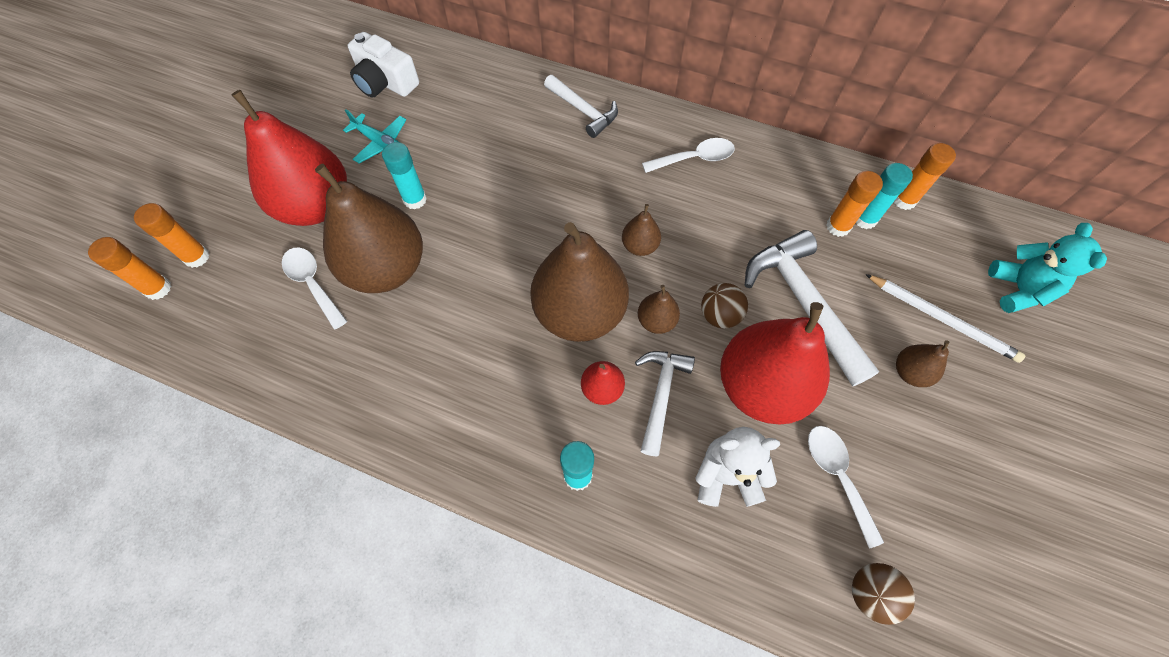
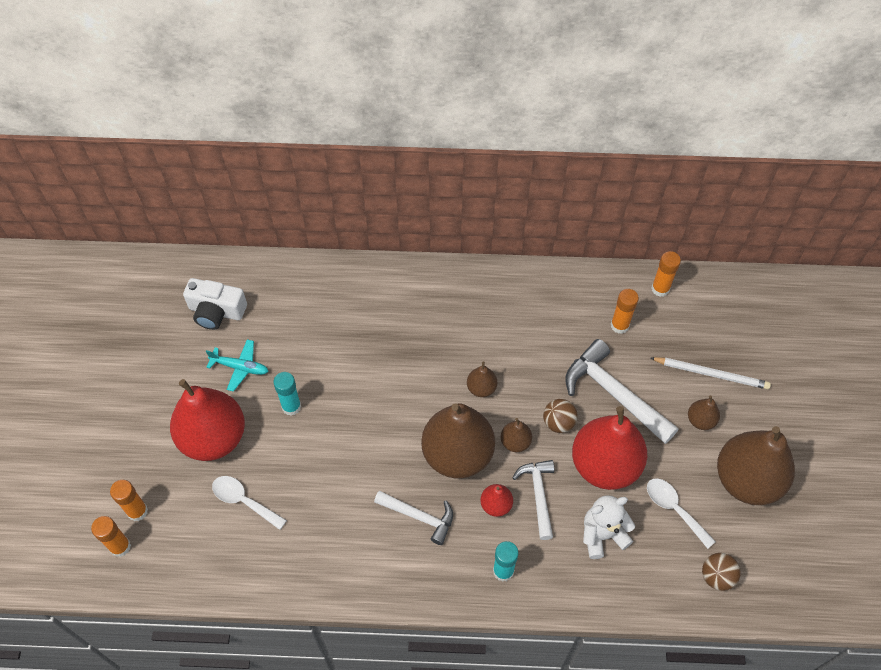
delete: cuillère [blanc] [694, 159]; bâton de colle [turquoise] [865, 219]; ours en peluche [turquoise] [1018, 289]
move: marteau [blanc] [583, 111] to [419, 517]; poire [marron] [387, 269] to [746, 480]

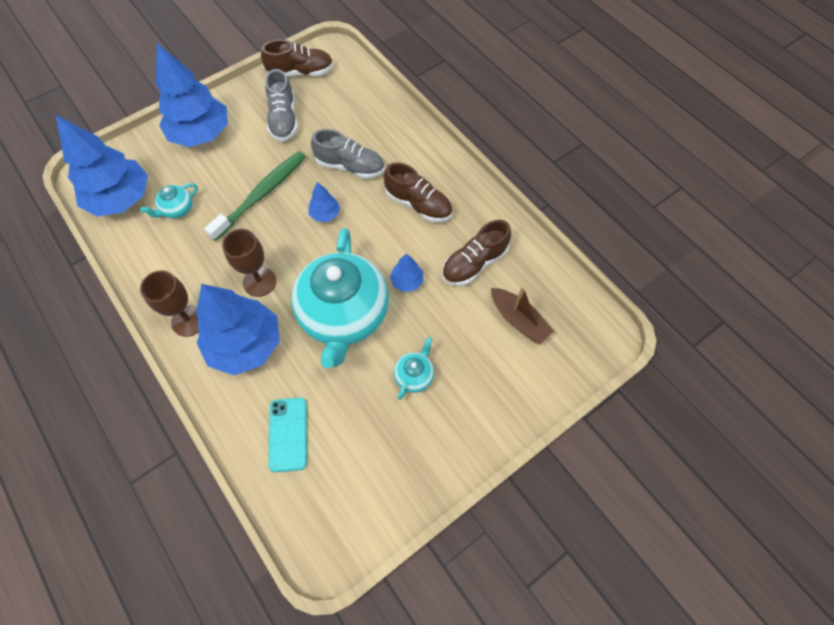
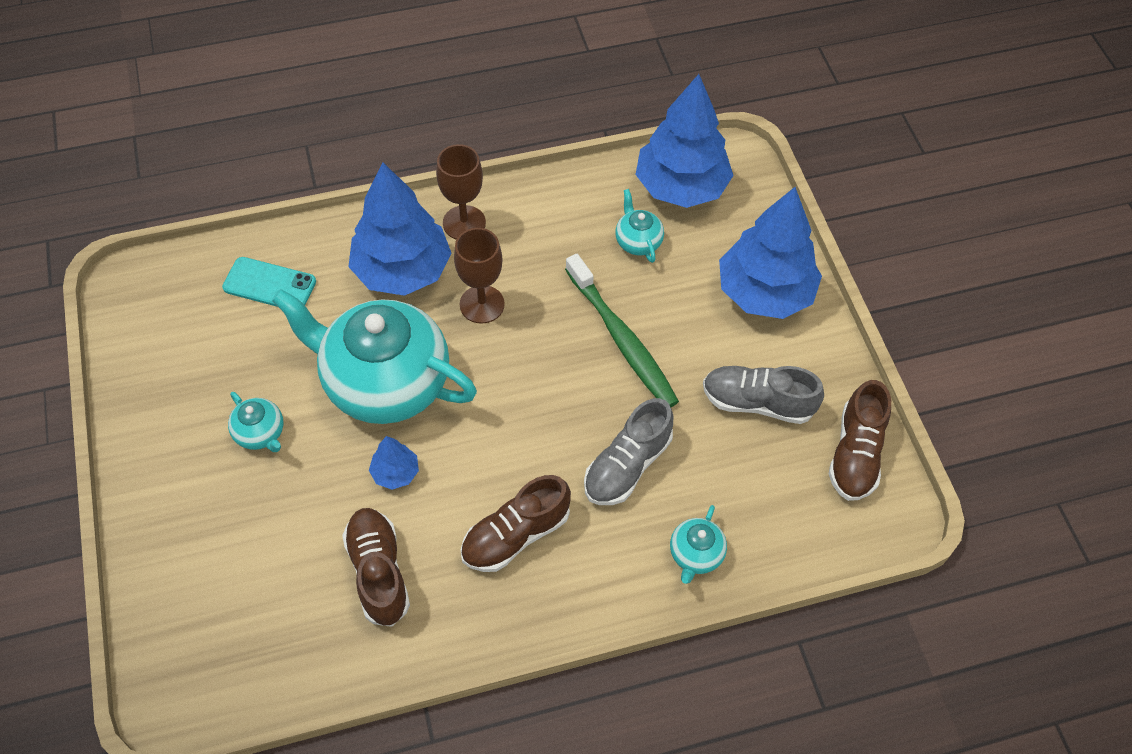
delete: arbre [bleu] [325, 214]; bateau [marron] [518, 320]
insert: théière [turquoise] [695, 554]

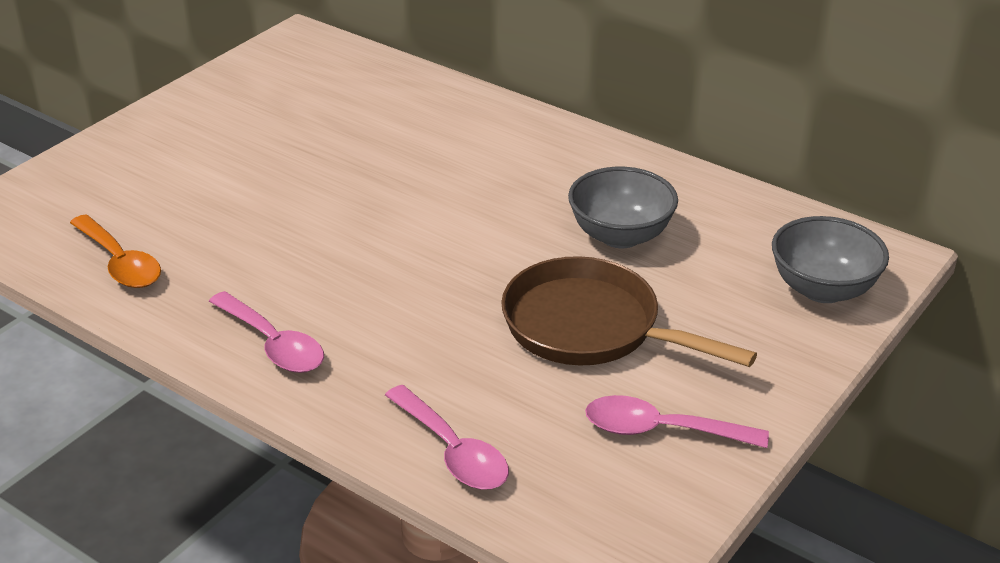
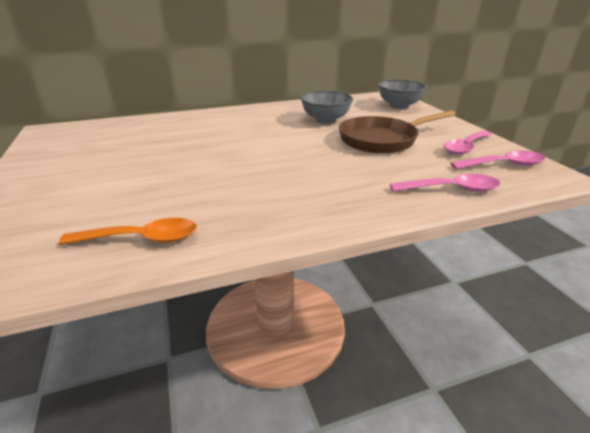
move: cuillère [rose] [273, 344] to [503, 165]

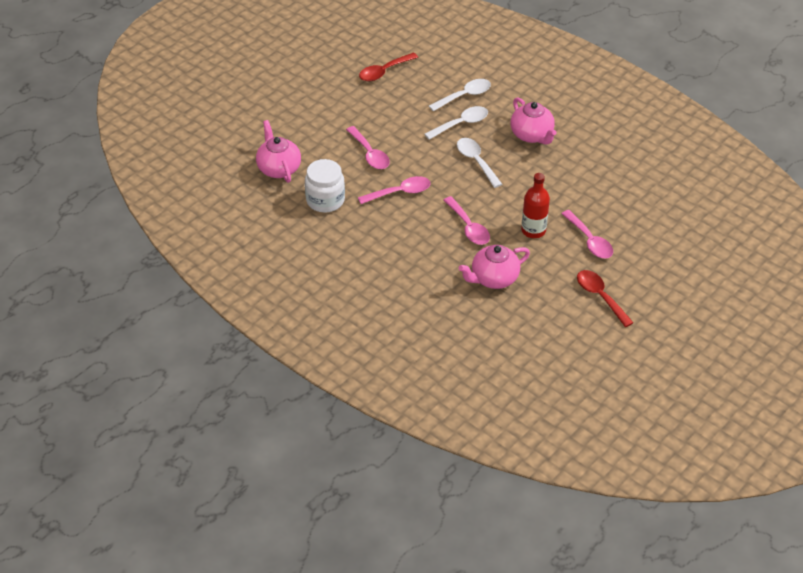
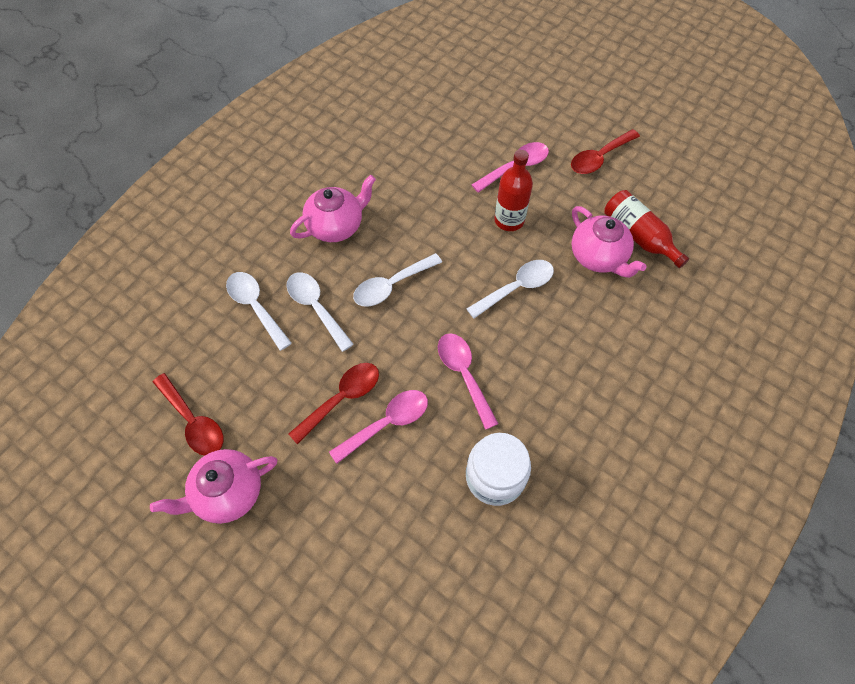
insert: cuillère [rouge] [342, 398]; bouteille [rouge] [638, 236]
move: théière [rose] [278, 168] to [228, 493]
recolor: cuillère [rose] [468, 227] to cuillère [blanc] [516, 288]

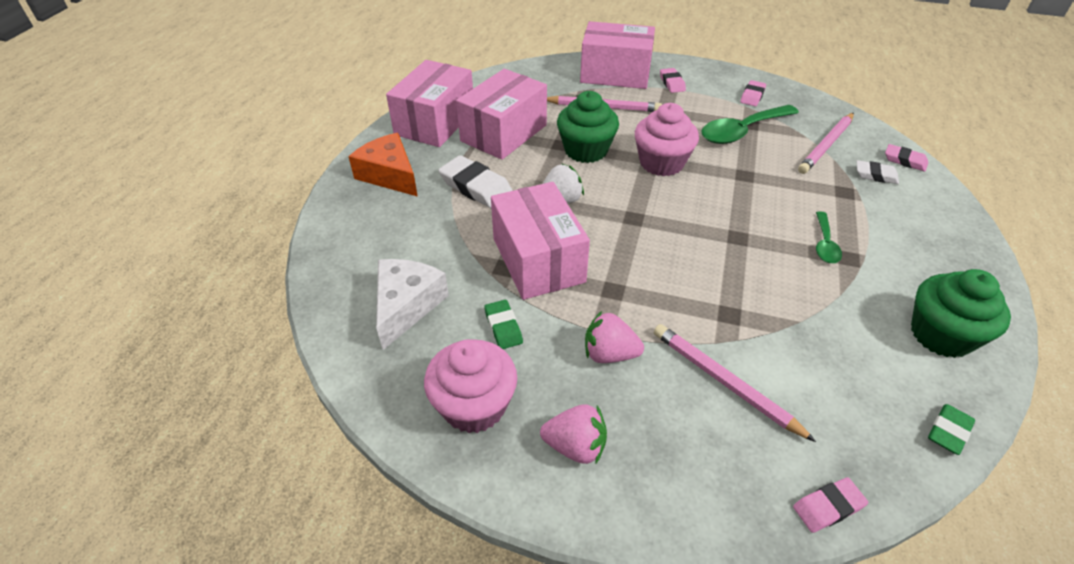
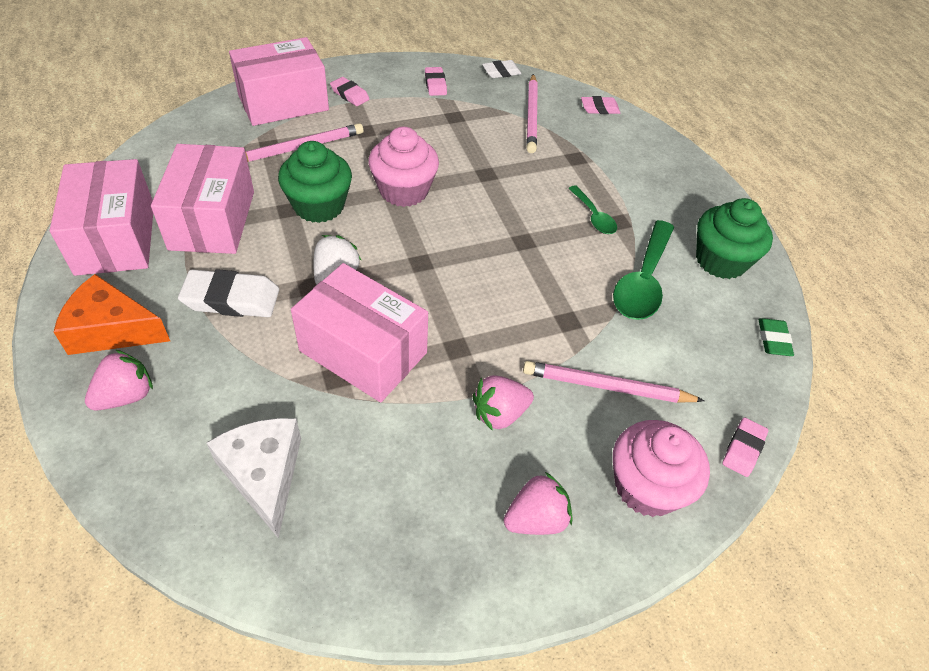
delete: gomme [vert] [503, 327]
insert: fraise [rose] [126, 396]
move: gomme [blanc] [875, 175] to [501, 72]; cuillère [vert] [742, 131] to [643, 281]; muffin [rose] [474, 406] to [647, 486]

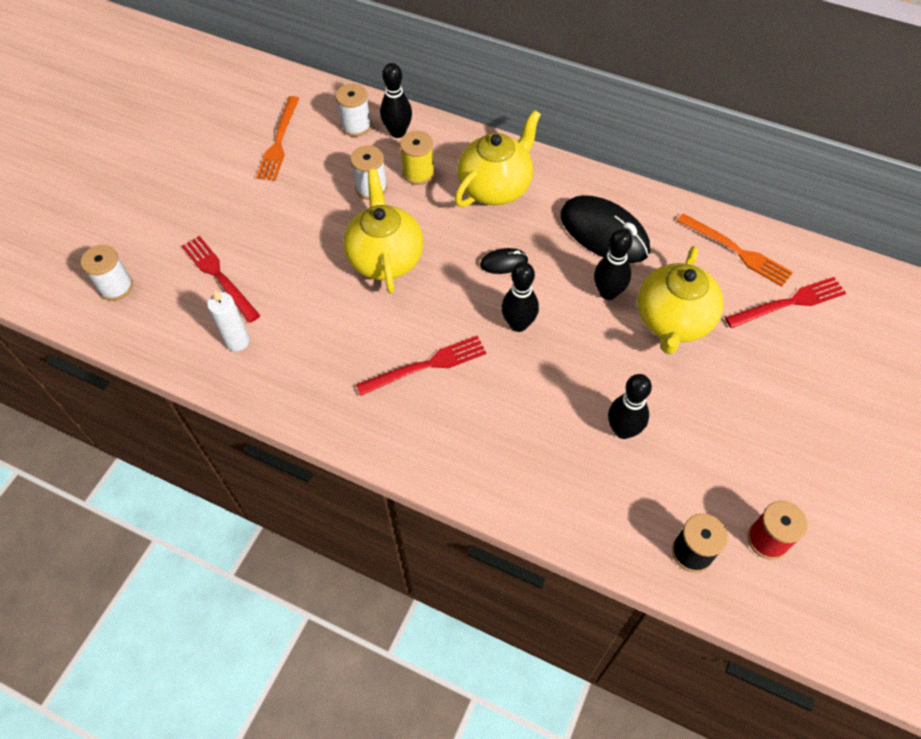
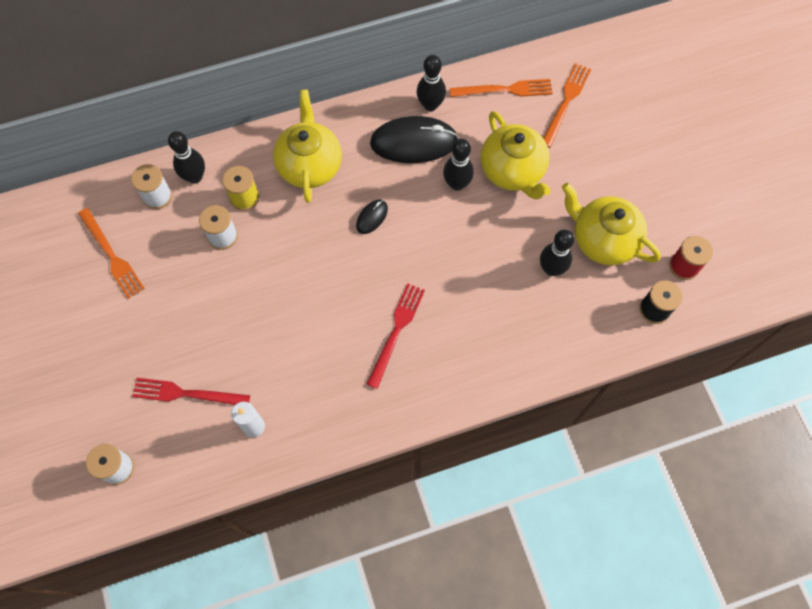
move: quille [noir] [518, 324] to [430, 105]; théière [jaune] [385, 258] to [603, 240]
recolor: fourchette [rouge] [788, 303] to fourchette [orange] [566, 102]

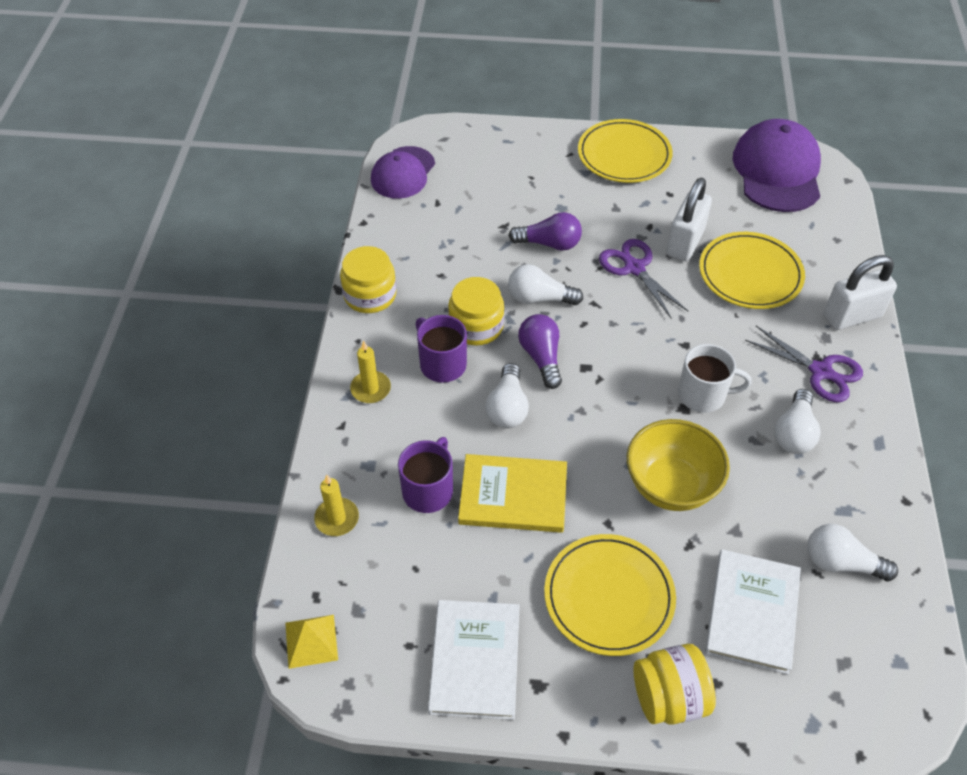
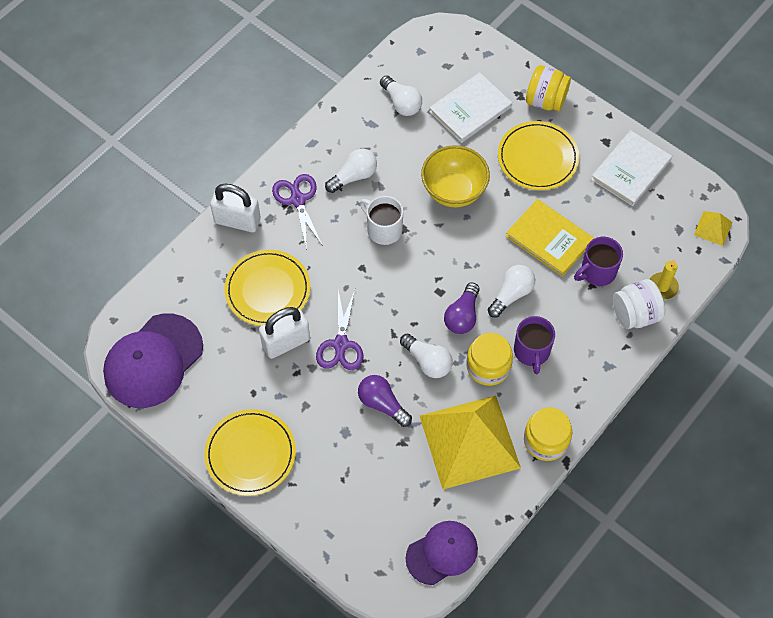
delete: bougie [jaune] [370, 389]
insert: pyramide [jaune] [469, 441]; bocal [blanc] [635, 314]

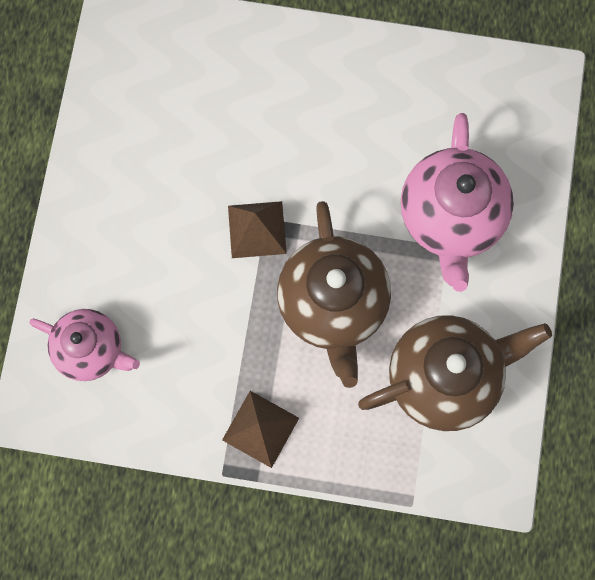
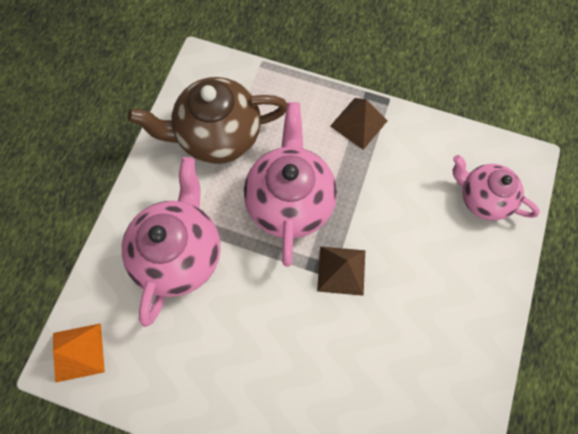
insert: pyramide [orange] [78, 352]
recolor: théière [marron] [333, 304] to théière [rose] [290, 200]

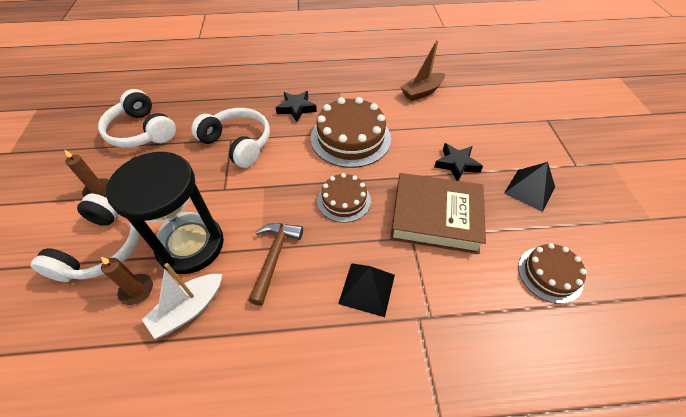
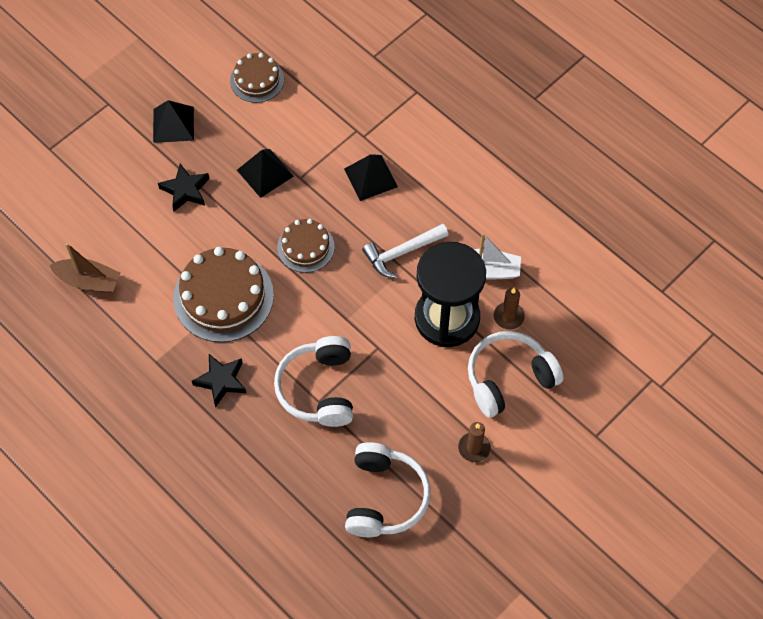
replace: livre [marron] [435, 217] to pyramide [noir] [265, 173]
recolor: marteau [marron] [274, 257] to marteau [blanc] [402, 252]

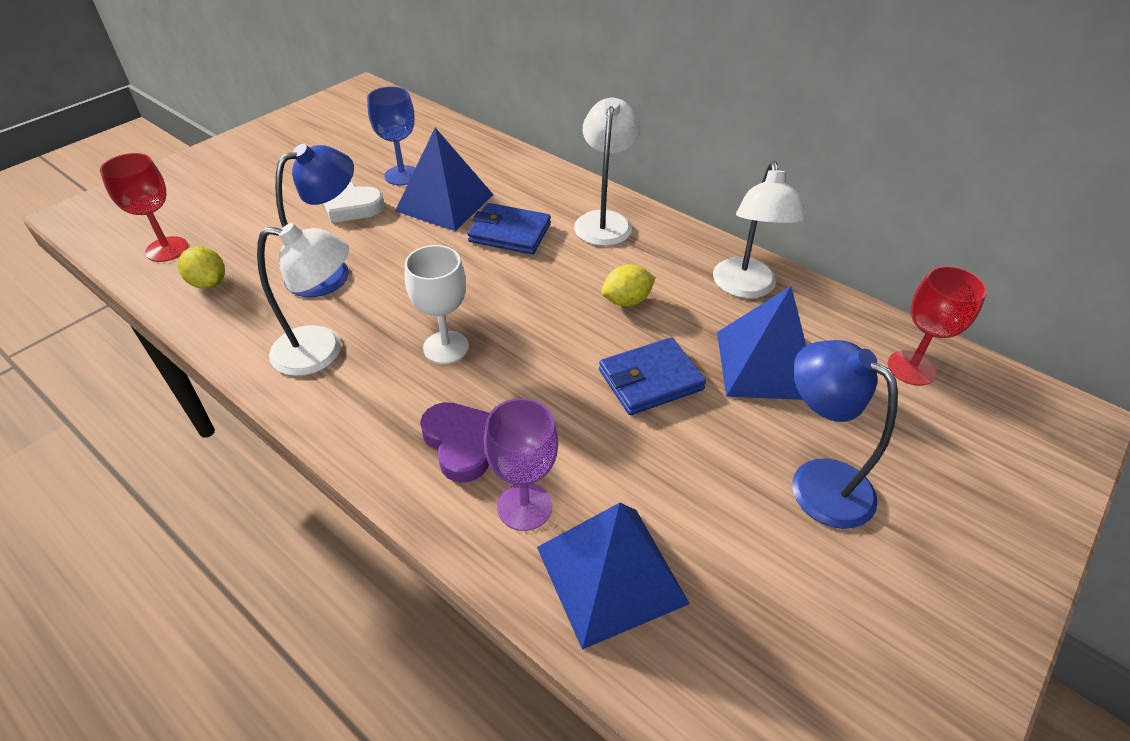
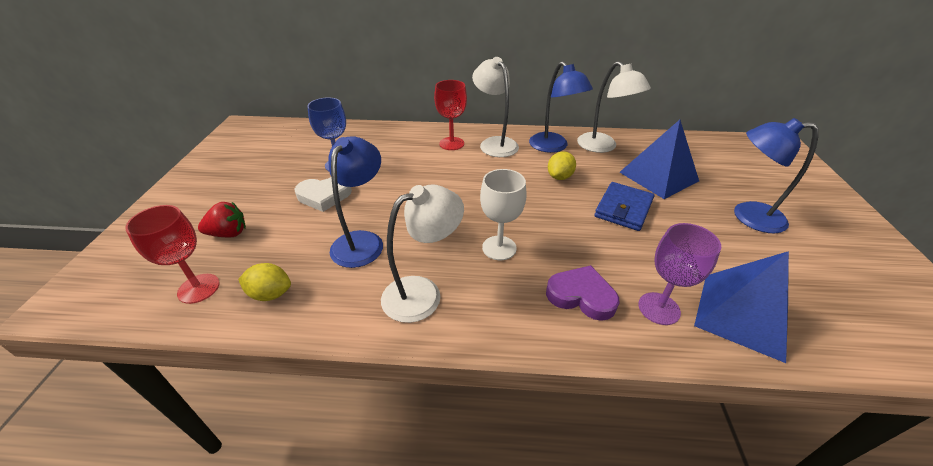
delete: pyramide [bleu] [444, 202]; portefeuille [bleu] [509, 233]
insert: fraise [rouge] [229, 233]; lampe [bleu] [553, 147]
move: verre à pied [rouge] [911, 368] to [451, 143]

